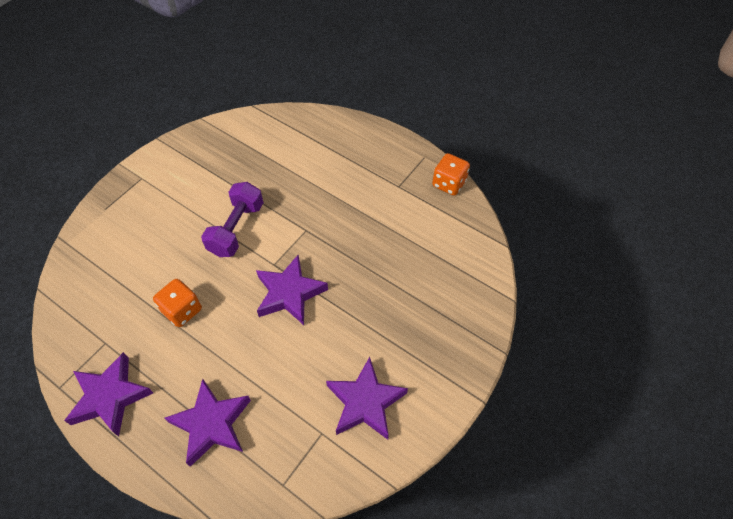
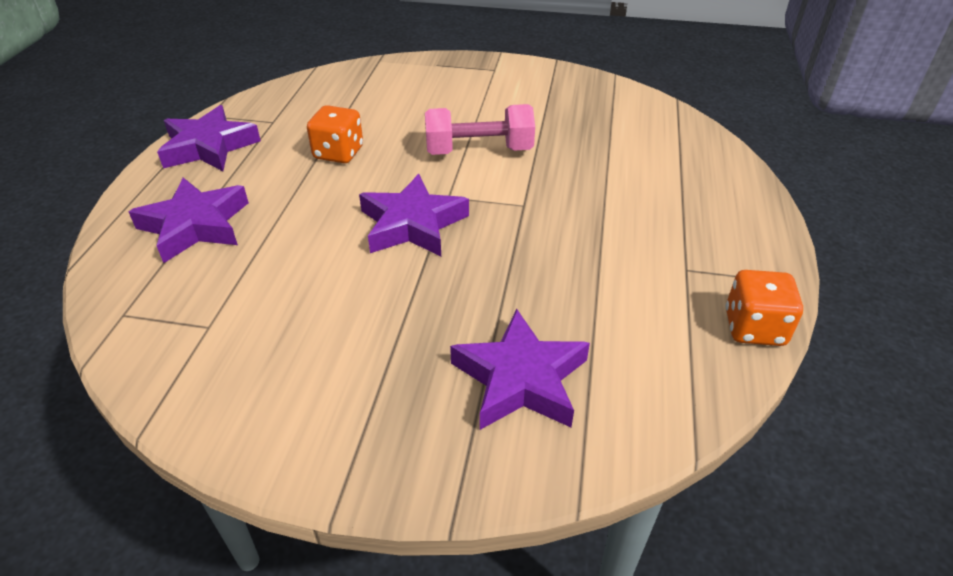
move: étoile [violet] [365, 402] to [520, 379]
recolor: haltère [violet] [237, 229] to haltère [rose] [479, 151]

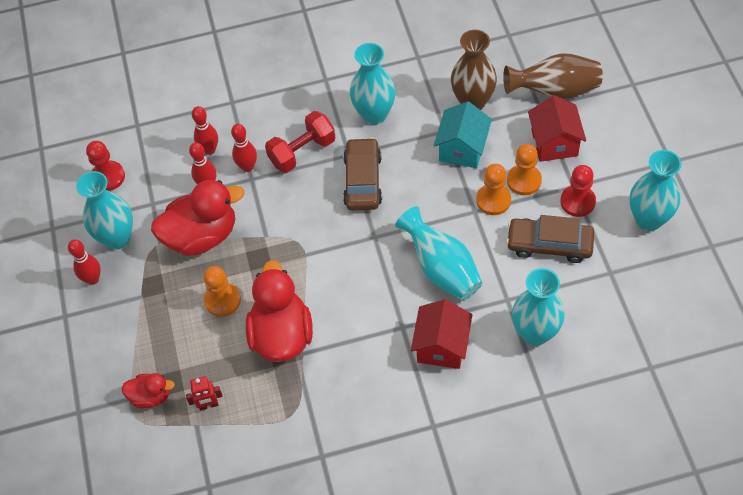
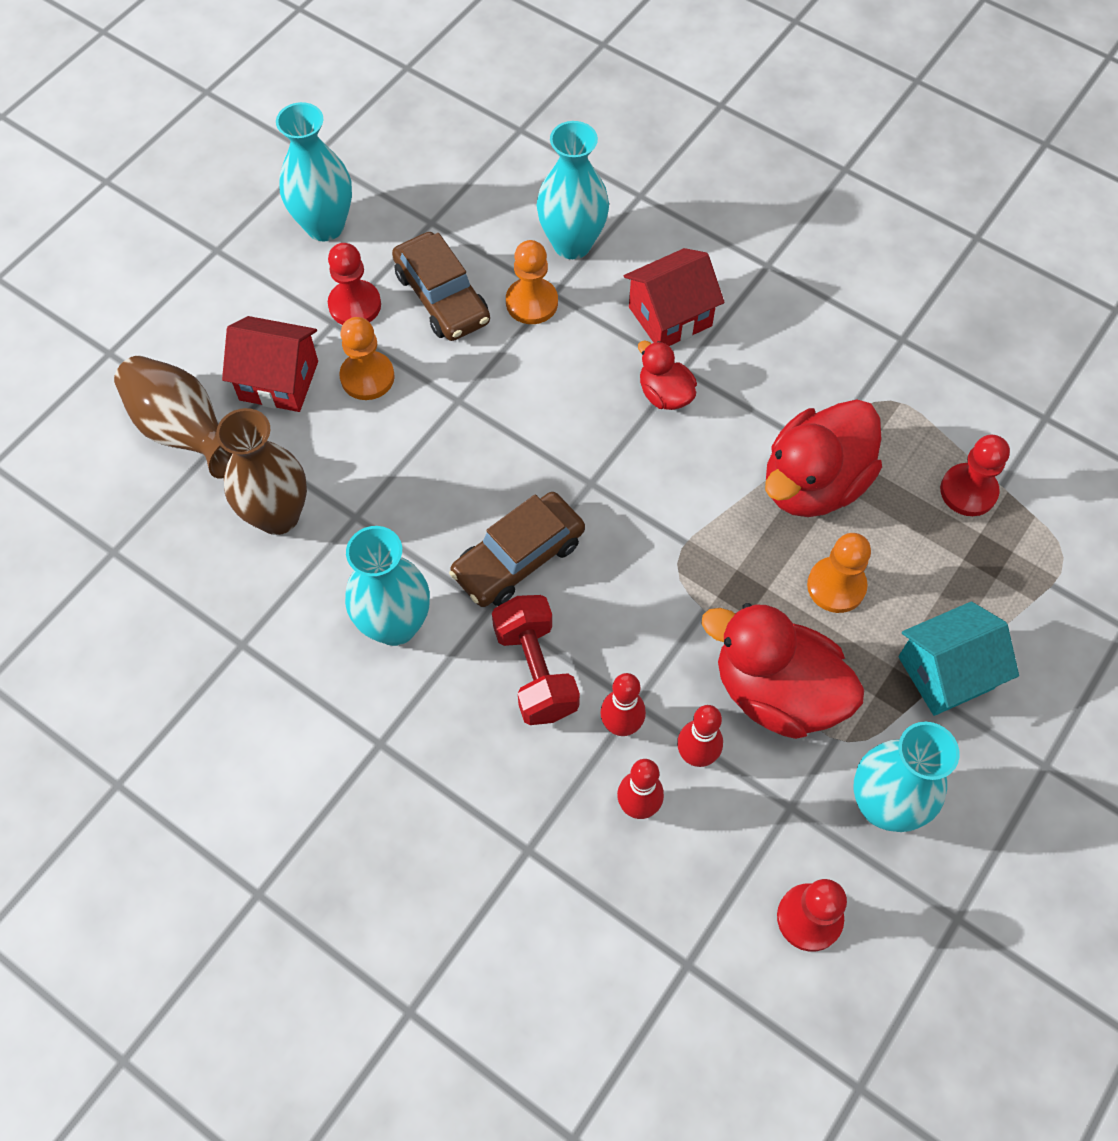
delete: quille [rouge] [93, 279]; vase [turquoise] [441, 269]
move: pion [orange] [493, 200] to [532, 302]; canard [rouge] [151, 396] to [665, 394]; maison [turquoise] [462, 149] to [946, 672]
replace: robot [rouge] [208, 405] to pion [rouge] [968, 491]
rotate: maison [rouge] [554, 143] = [279, 380] 60 degrees clockwise; haltère [rouge] [302, 152] = [535, 671] 60 degrees clockwise

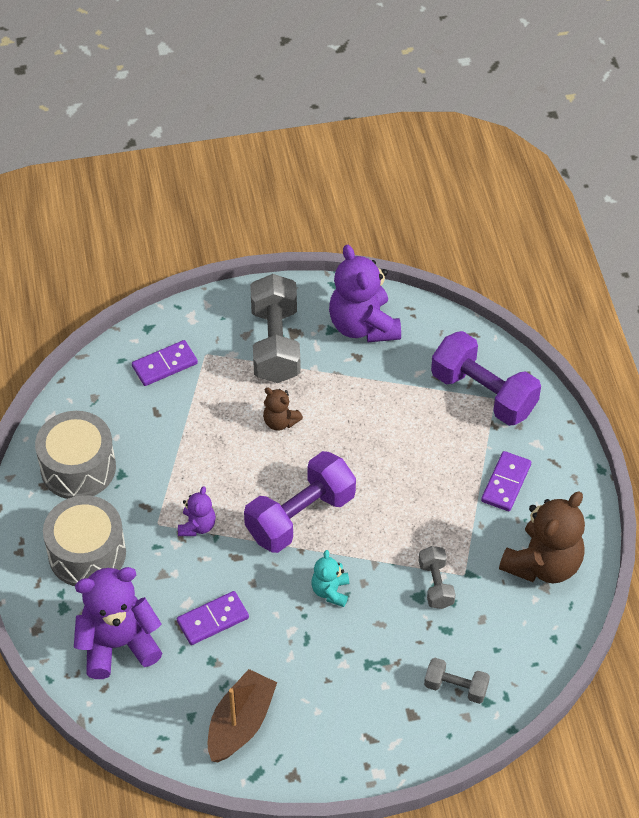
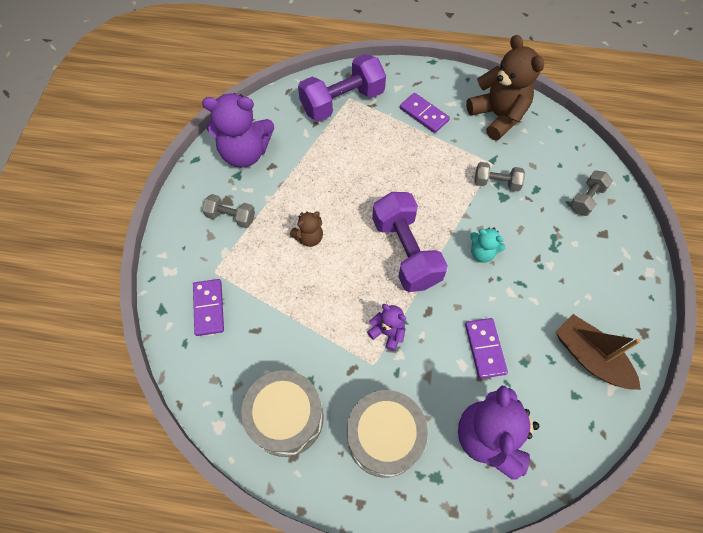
resize: haltère [gris] [275, 344] = [231, 217] x0.52

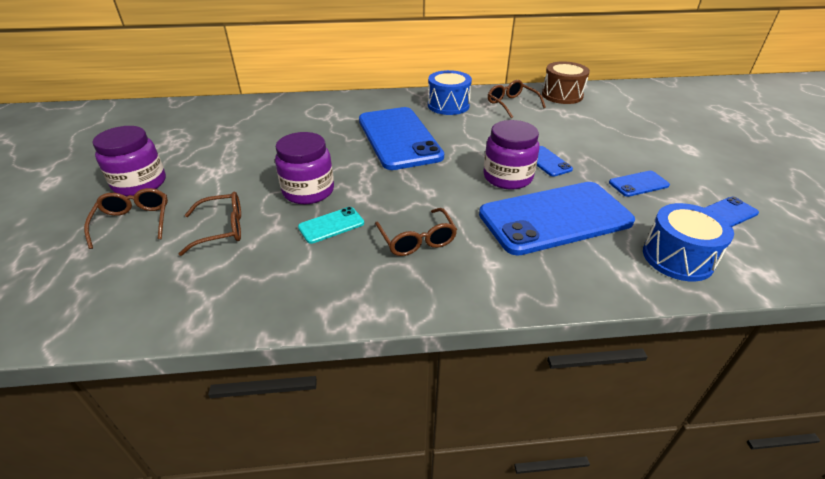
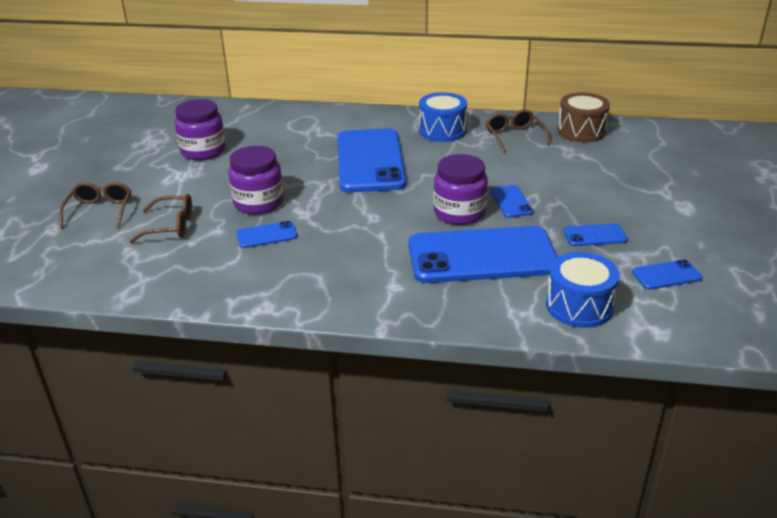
delete: lunettes [marron] [417, 239]
move: bocal [violet] [140, 184] to [203, 151]
recolor: téléphone [turquoise] [331, 225] to téléphone [bleu] [266, 235]

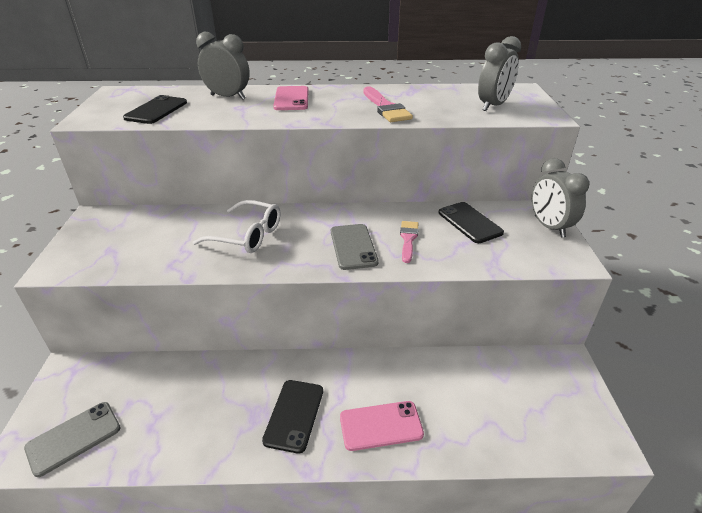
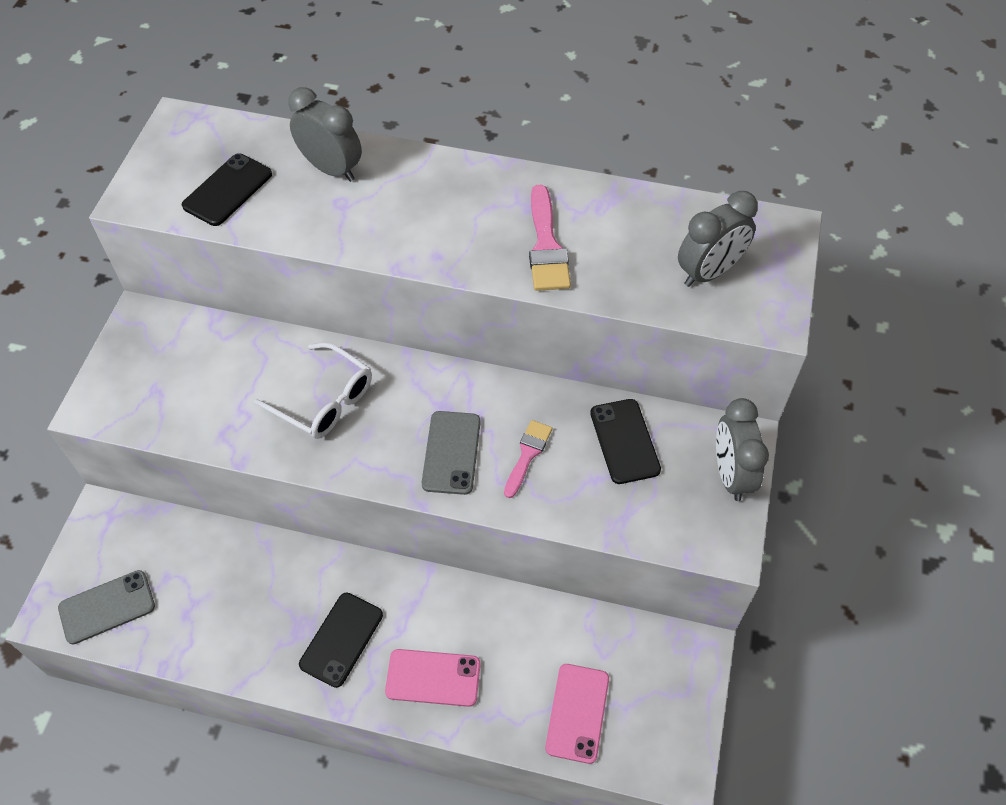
move: téléphone [rose] [291, 99] to [577, 713]

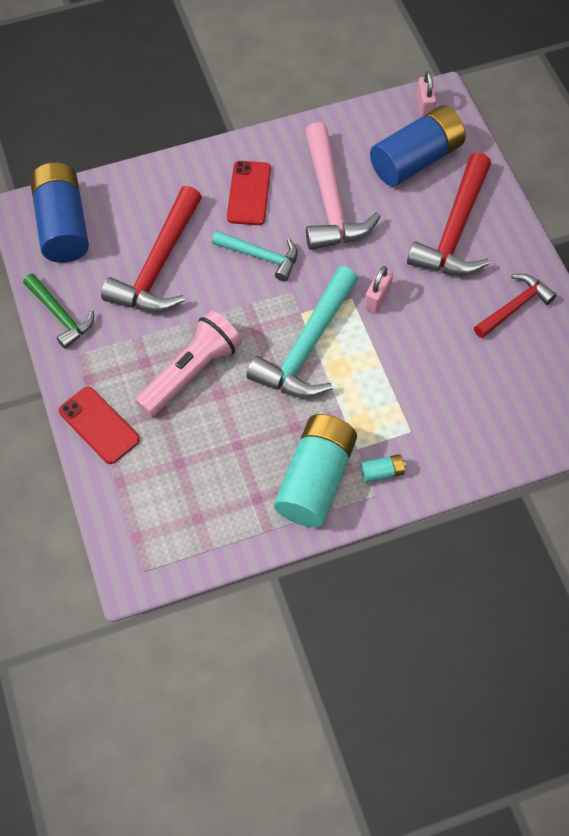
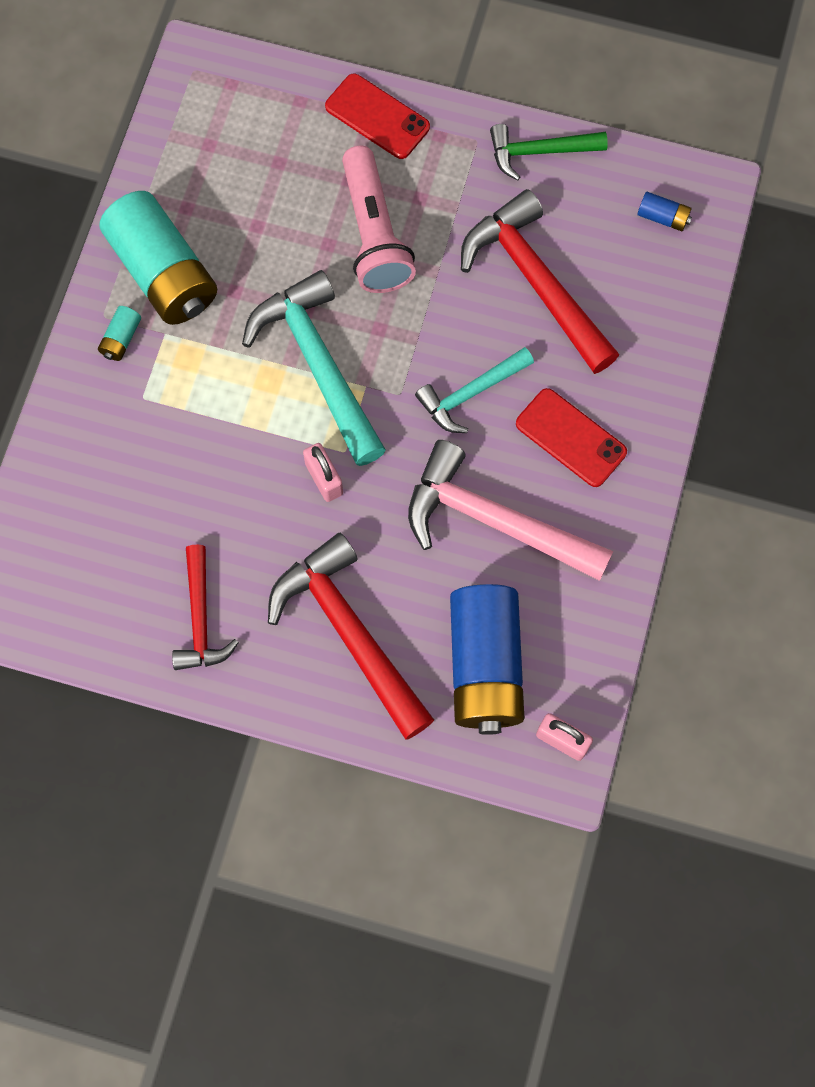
rotate: téléphone [rouge] [99, 425] = [377, 117] 45 degrees clockwise
resize: pile [bleu] [63, 225] = [663, 217] x0.40

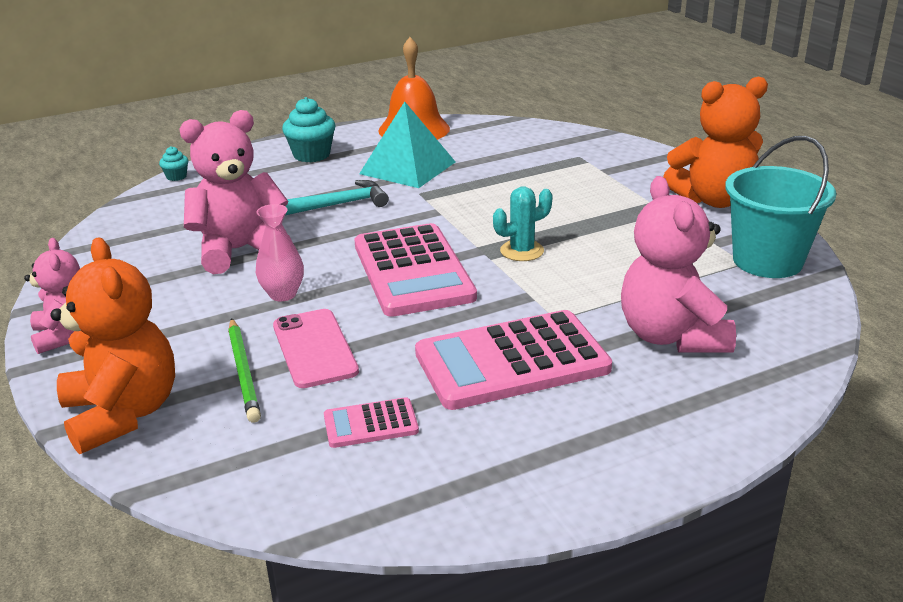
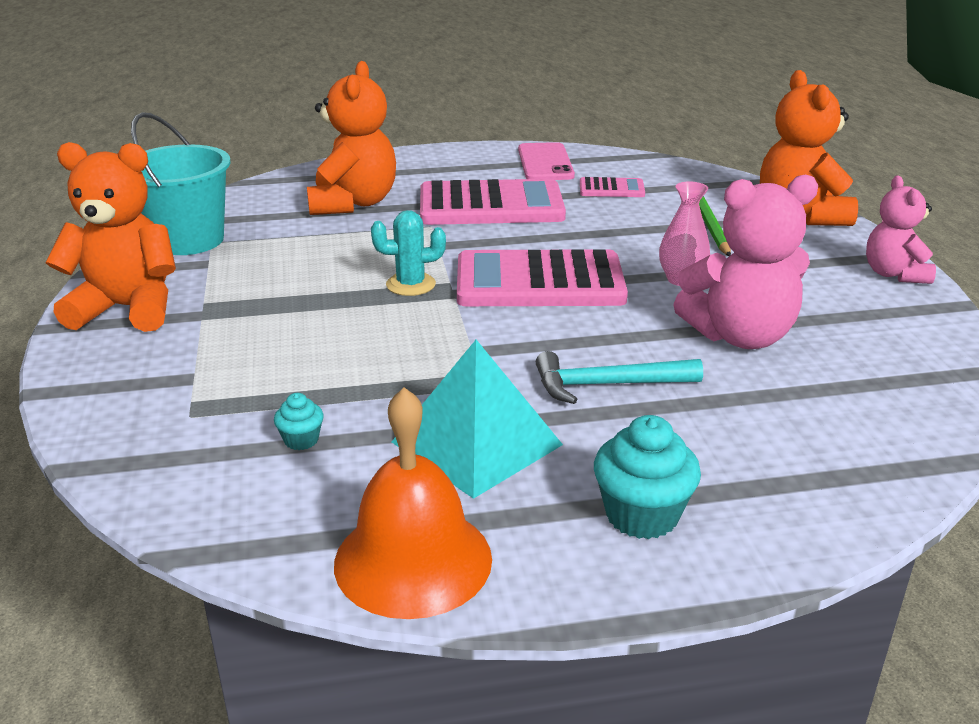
move: muffin [turquoise] [176, 177] to [301, 440]; téléphone [rose] [314, 348] to [545, 163]
recolor: ours en peluche [rose] [671, 336] to ours en peluche [orange] [353, 203]
rotate: calculatrice [rose] [412, 271] = [539, 282] 90 degrees counterclockwise

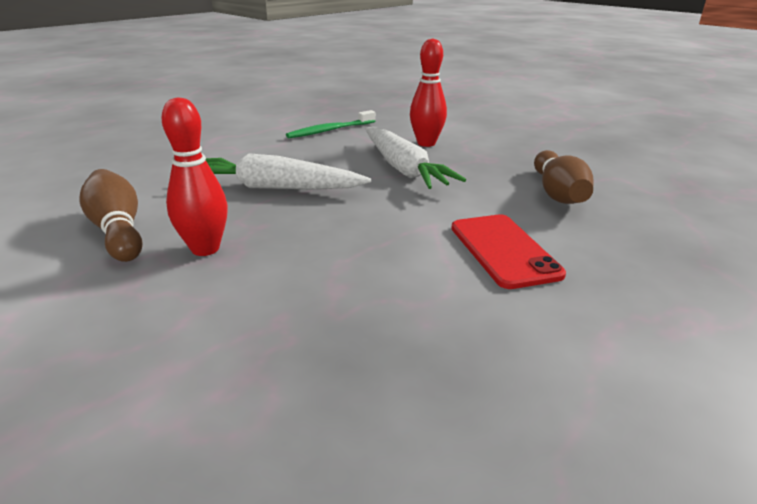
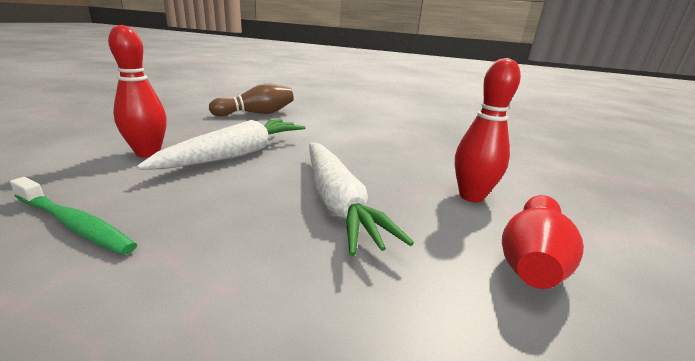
delete: téléphone [rouge] [504, 250]
recolor: quille [marron] [118, 230] to quille [rouge] [531, 258]

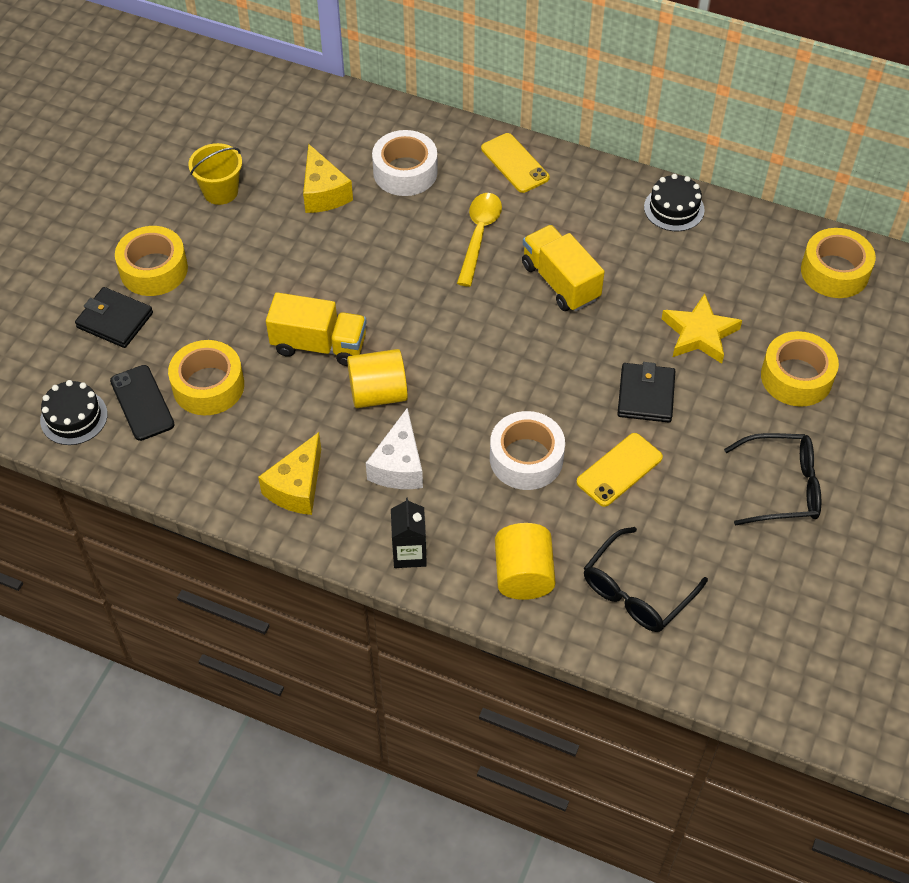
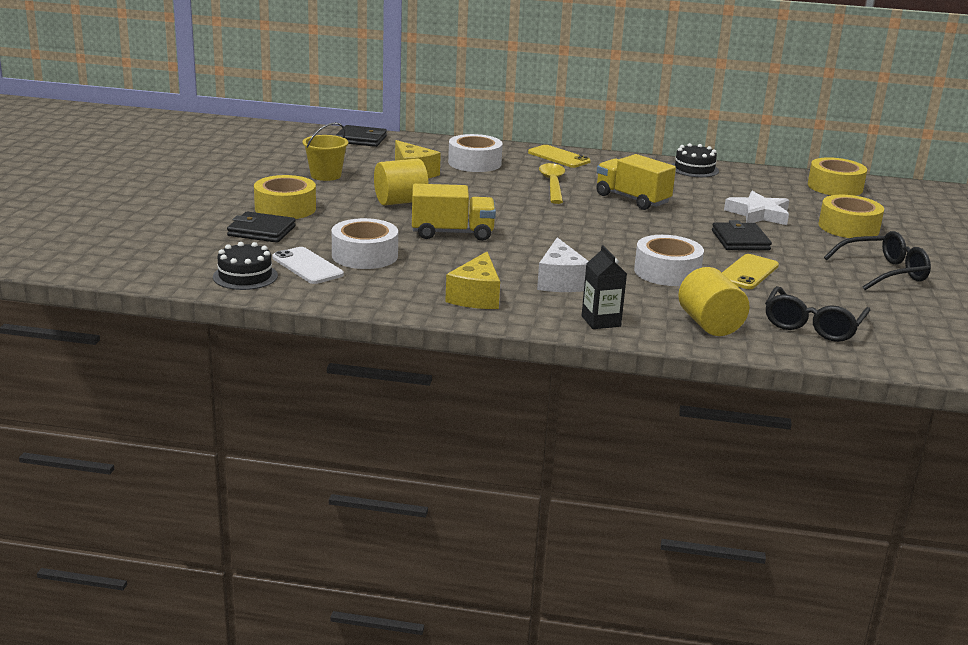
insert: portefeuille [noir] [361, 139]
move: cylindre [jaune] [378, 393] to [400, 202]
recolor: téléphone [noir] [142, 403] to téléphone [blanc] [307, 266]; ruban adhésif [jaune] [208, 386] to ruban adhésif [blanc] [364, 255]; étoile [jaune] [699, 333] to étoile [blanc] [758, 214]

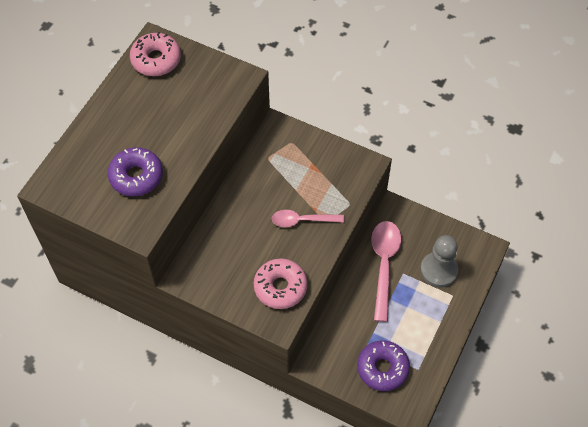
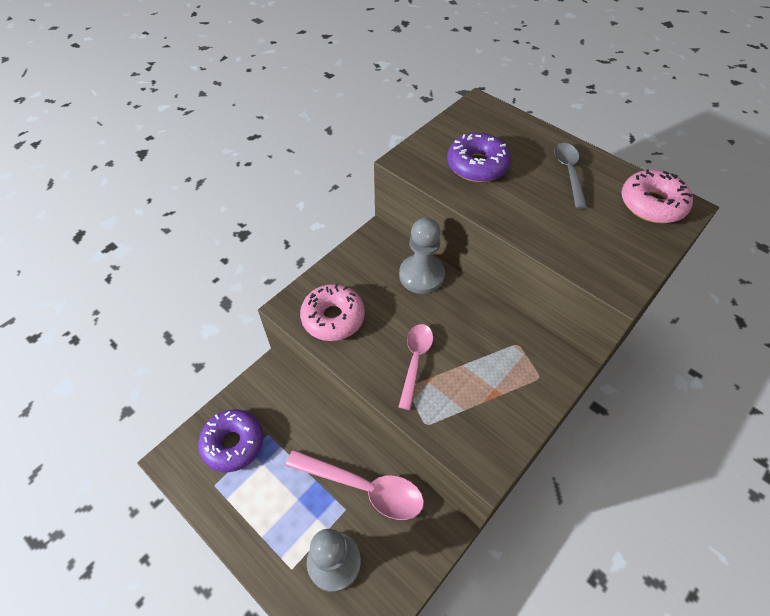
insert: pion [gris] [421, 275]; cuillère [gris] [569, 173]

